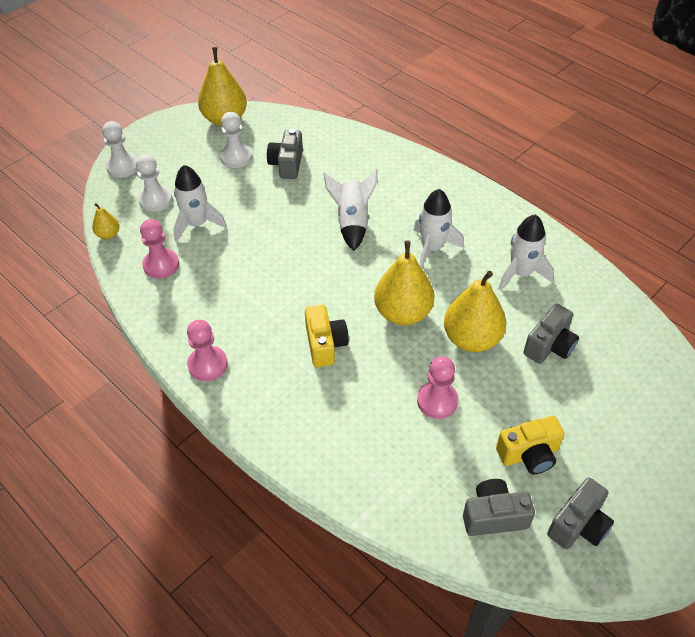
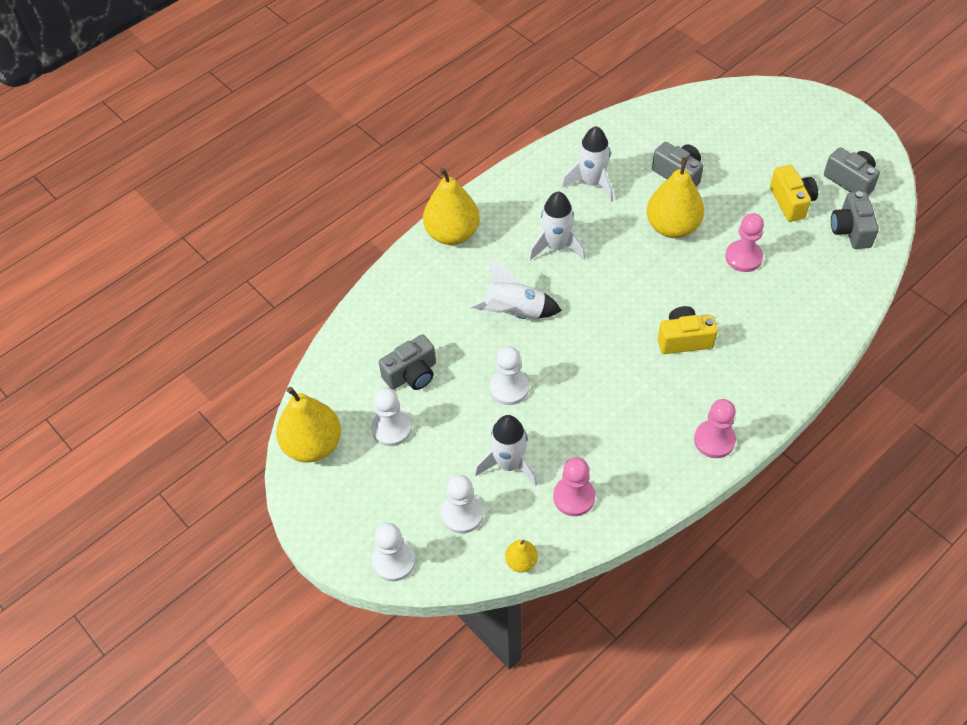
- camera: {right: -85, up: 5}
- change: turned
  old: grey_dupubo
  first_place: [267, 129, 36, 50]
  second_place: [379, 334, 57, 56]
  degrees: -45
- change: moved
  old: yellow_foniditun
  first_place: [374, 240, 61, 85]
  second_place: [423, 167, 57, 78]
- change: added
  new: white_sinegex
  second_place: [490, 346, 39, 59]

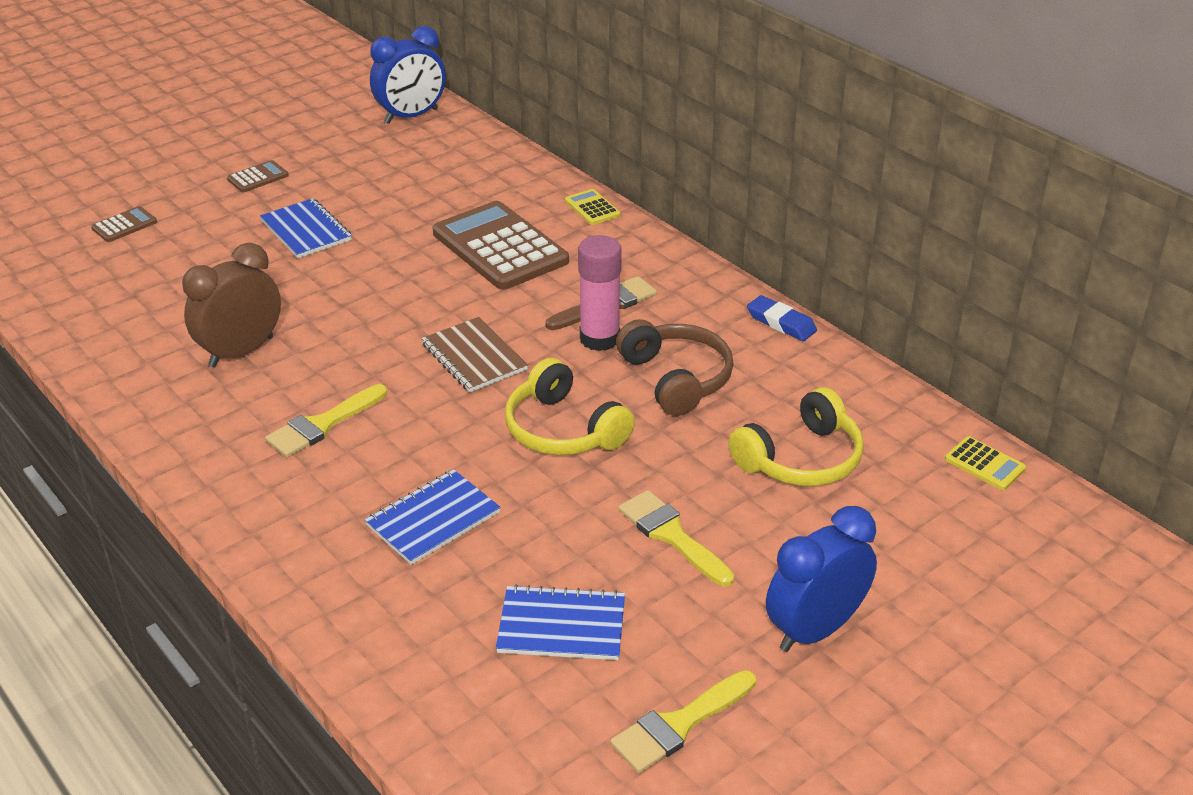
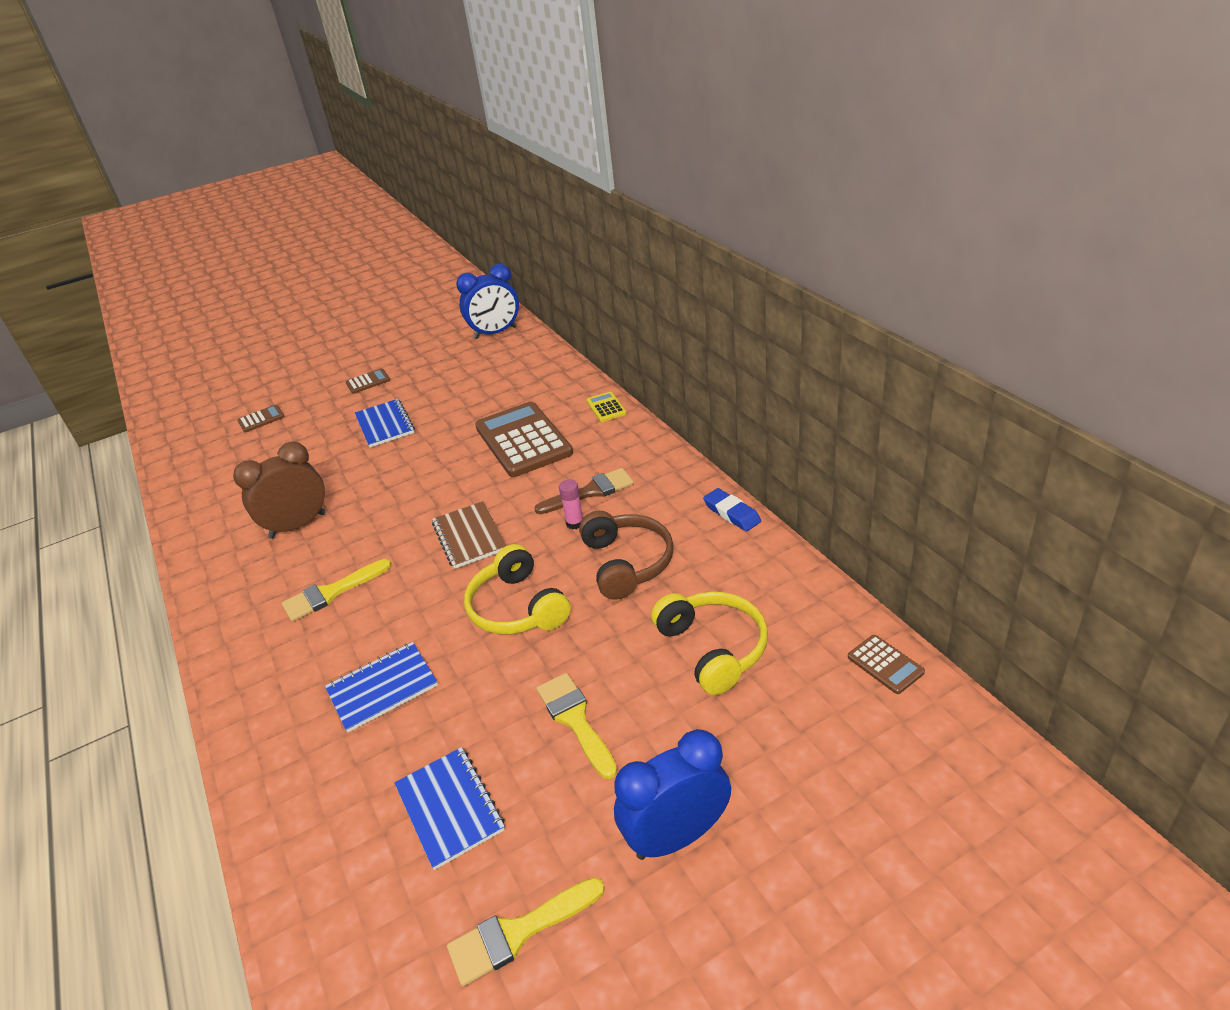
- camera: {right: 15, up: 0}
- change: turned
  old: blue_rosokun
  first_place: [496, 584, 129, 76]
  second_place: [394, 747, 111, 123]
  degrees: 45
- change: resized
  old: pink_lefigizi
  first_place: [578, 235, 44, 116]
  second_place: [559, 479, 24, 50]
  factor: 0.53
- change: turned
  old: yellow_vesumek
  first_place: [728, 387, 136, 99]
  second_place: [651, 591, 117, 104]
  degrees: -90
- change: recoloured
  old: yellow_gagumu
  new: brown_gagumu
  first_place: [945, 436, 81, 54]
  second_place: [848, 635, 77, 59]

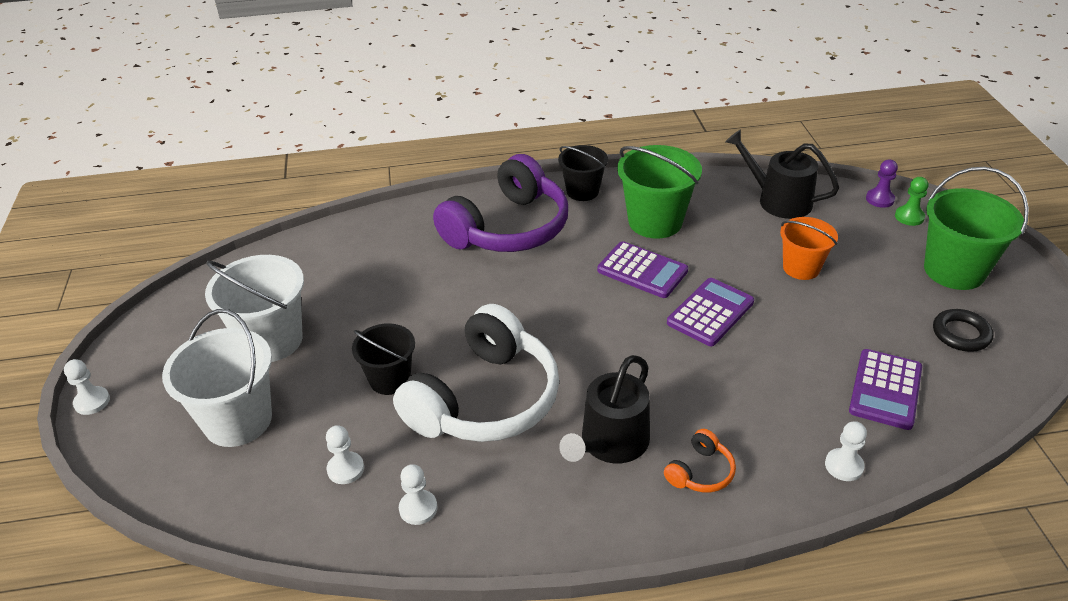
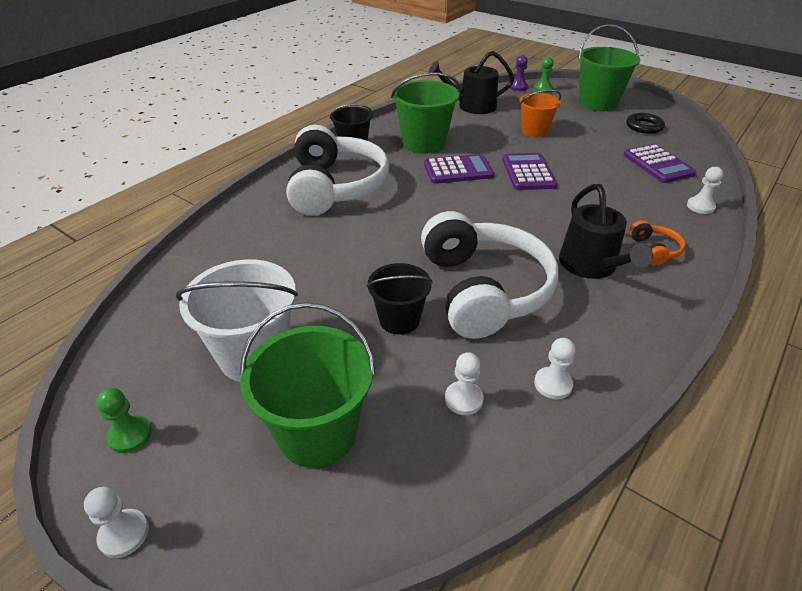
- camera: {right: -45, up: 0}
- change: recoloured
  old: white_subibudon
  new: green_subibudon
  first_place: [162, 309, 110, 138]
  second_place: [240, 302, 135, 166]
- change: recoloured
  old: purple_vesumek
  new: white_vesumek
  first_place: [433, 154, 135, 98]
  second_place: [286, 125, 103, 91]
- change: added
  new: green_sinegex
  second_place: [97, 388, 55, 65]

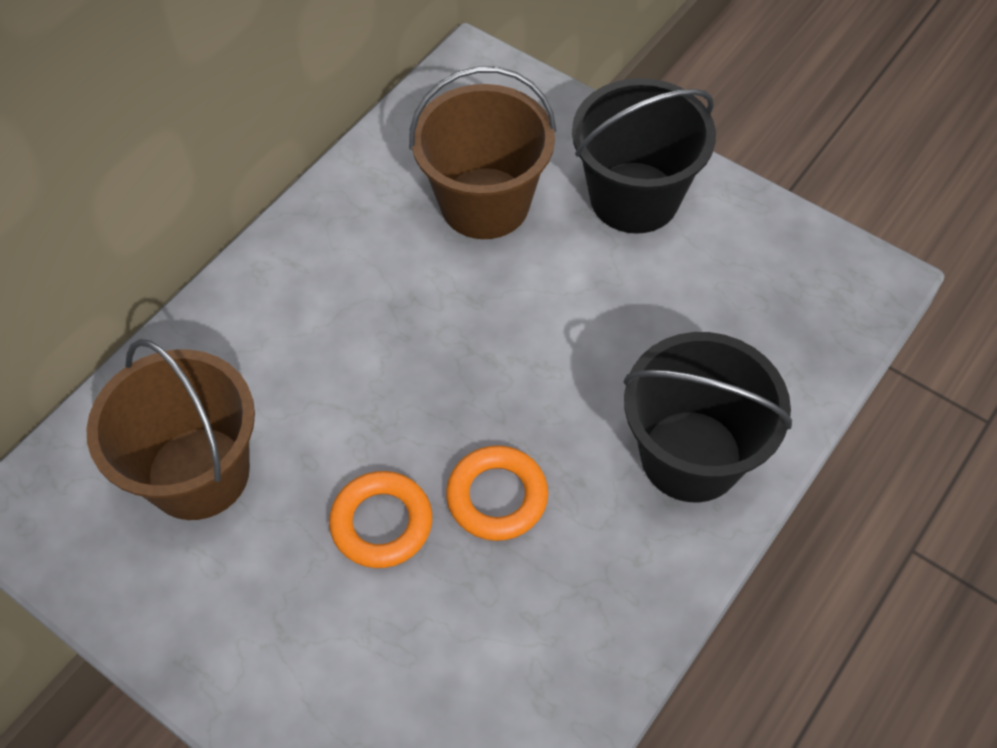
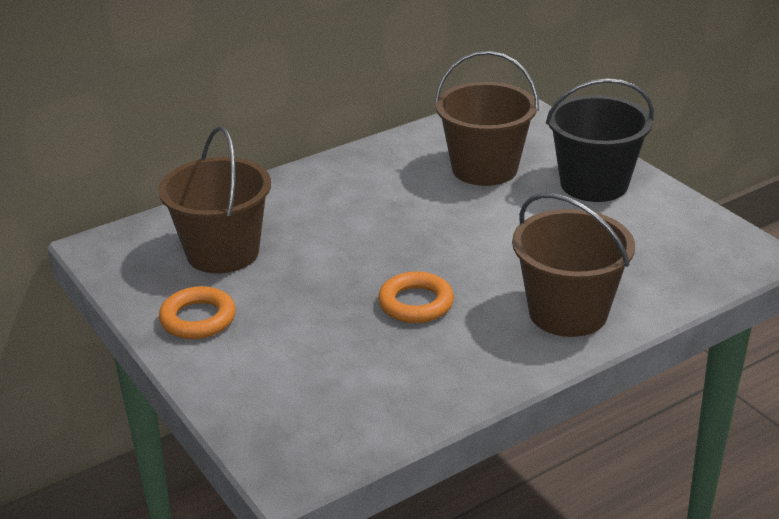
- camera: {right: 20, up: -25}
- change: moved
  old: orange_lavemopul
  first_place: [329, 471, 103, 97]
  second_place: [159, 286, 77, 53]
- change: recoloured
  old: black_subibudon
  new: brown_subibudon
  first_place: [623, 332, 169, 170]
  second_place: [512, 193, 123, 144]

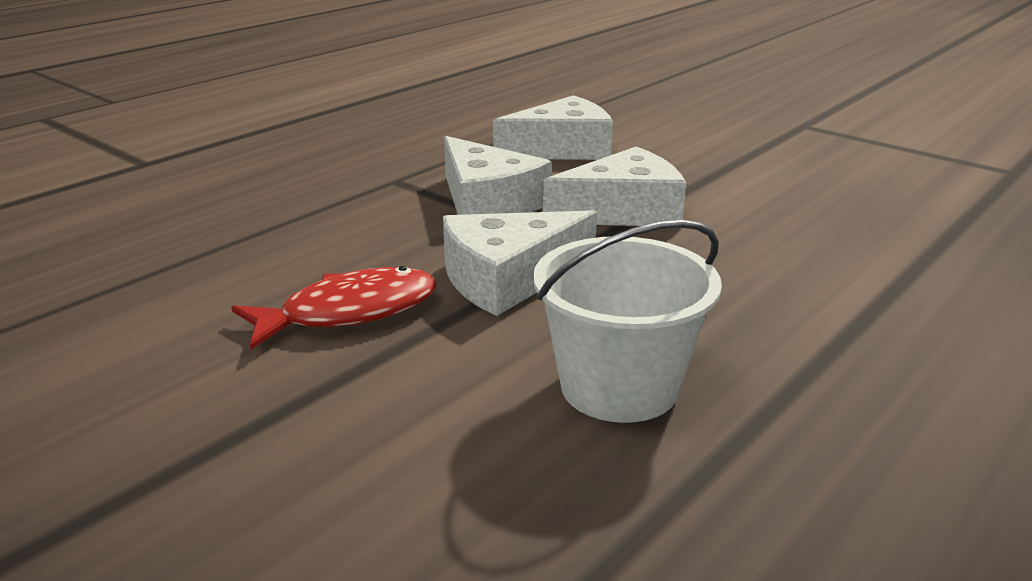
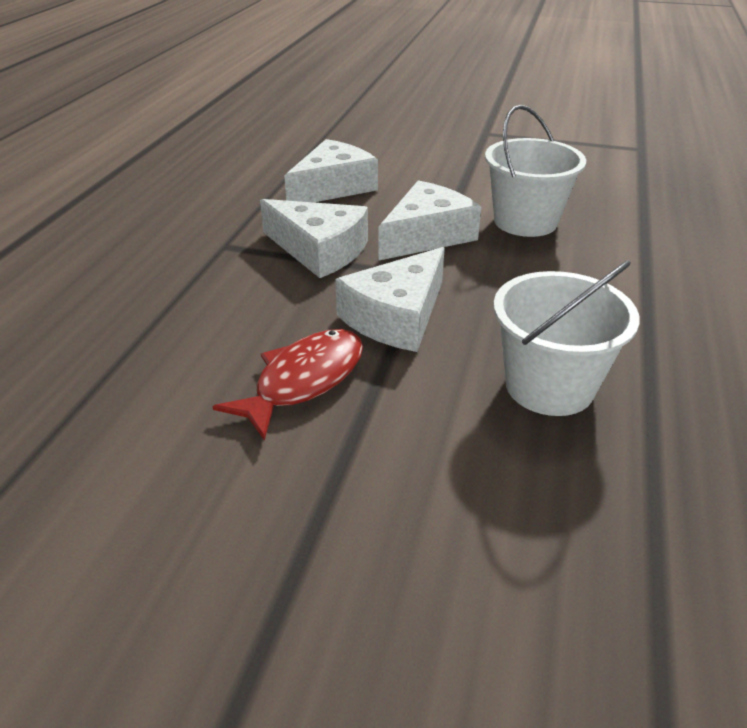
- camera: {right: -25, up: 10}
- change: added
  new: white_subibudon
  second_place: [485, 105, 101, 132]

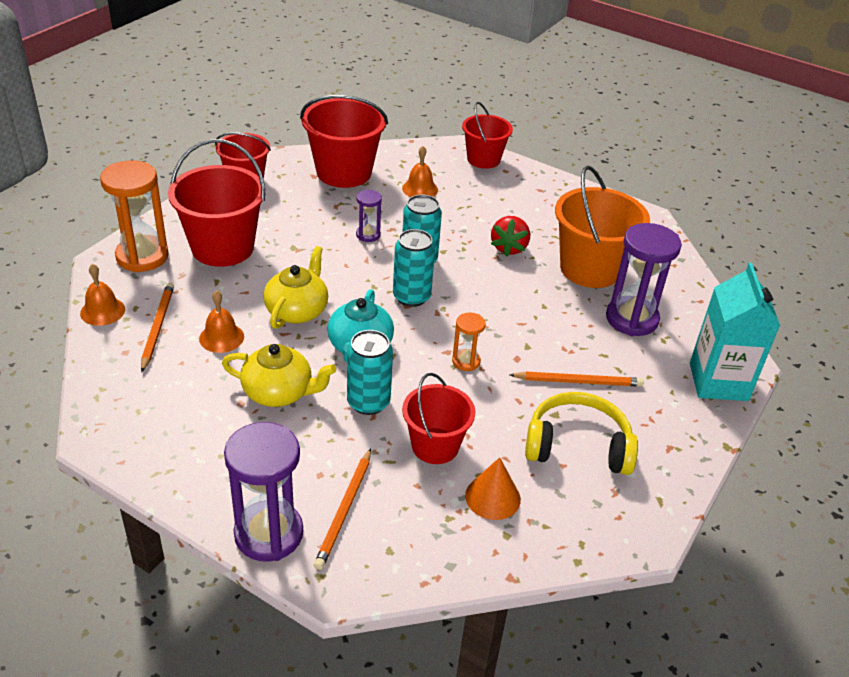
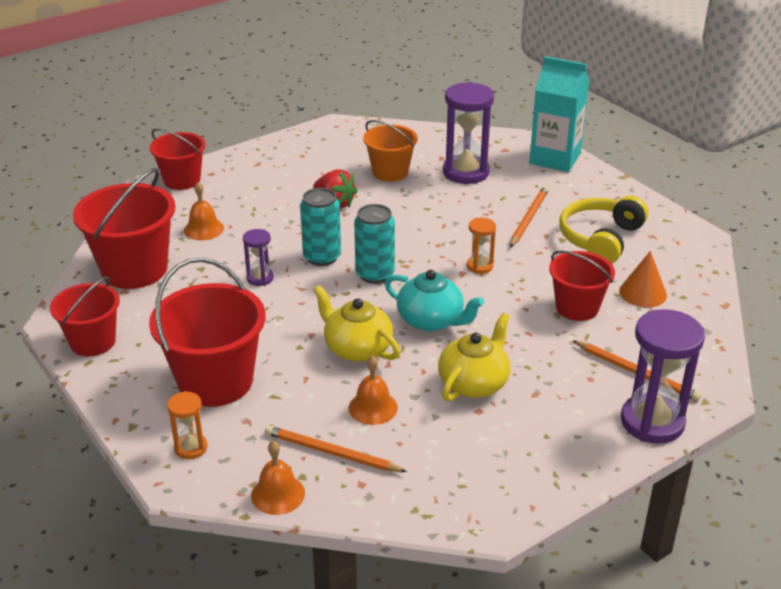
- camera: {right: -65, up: -5}
- change: resized
  old: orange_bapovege
  first_place: [100, 160, 69, 112]
  second_place: [167, 391, 40, 68]
  factor: 0.5
- change: removed
  old: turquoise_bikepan
  first_place: [347, 330, 46, 85]
- change: resized
  old: orange_subibudon
  first_place: [555, 165, 95, 123]
  second_place: [363, 120, 55, 62]
  factor: 0.63

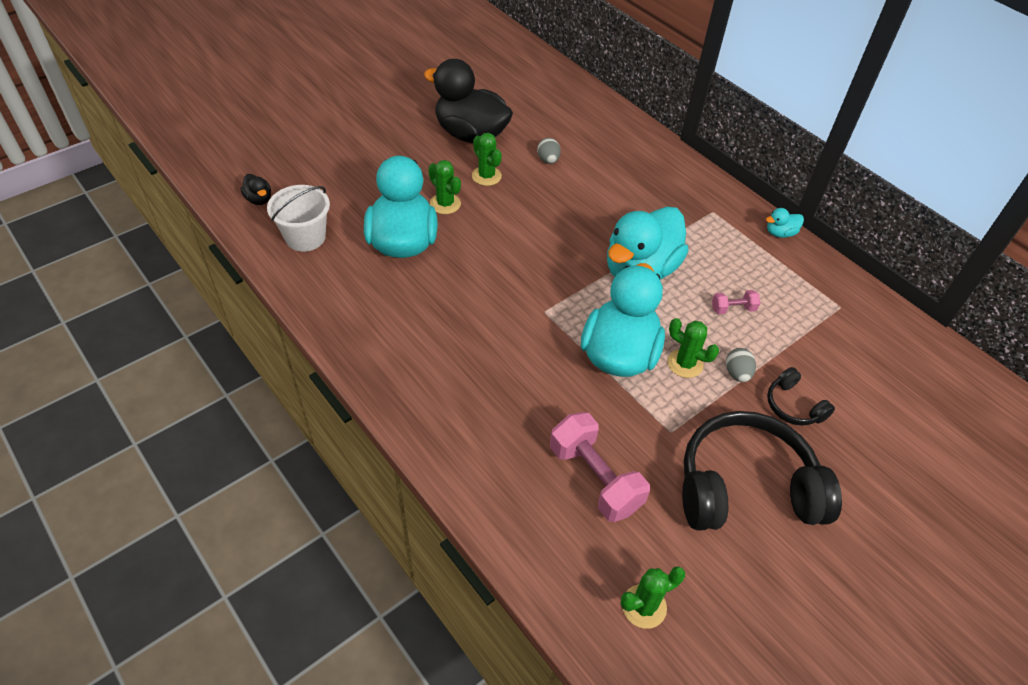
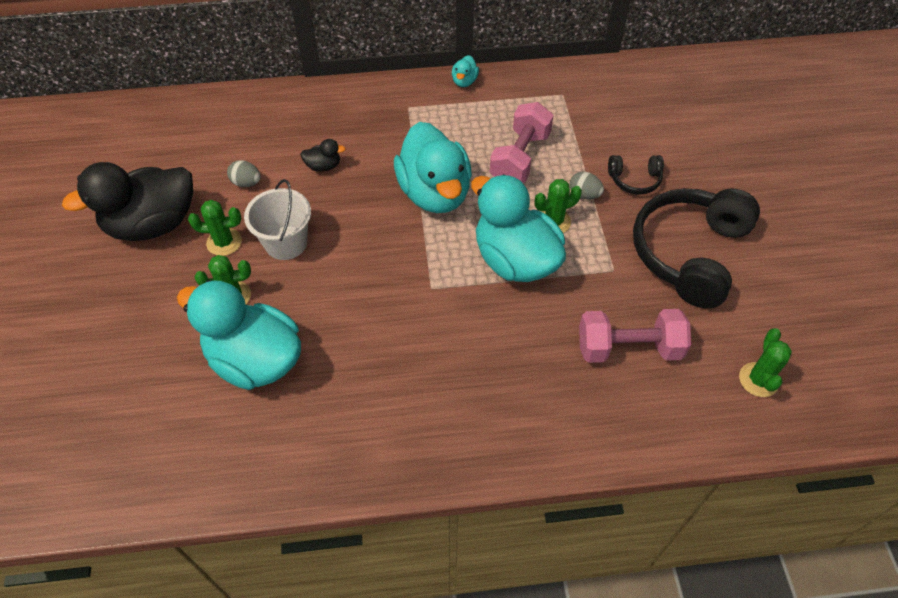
- camera: {right: -55, up: 5}
- change: moved
  old: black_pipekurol
  first_place: [240, 174, 31, 31]
  second_place: [300, 139, 46, 33]
- change: moved
  old: white_subibudon
  first_place: [267, 185, 63, 67]
  second_place: [244, 179, 67, 81]
- change: resized
  old: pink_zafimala
  first_place: [712, 290, 48, 24]
  second_place: [490, 102, 64, 81]
  factor: 2.07

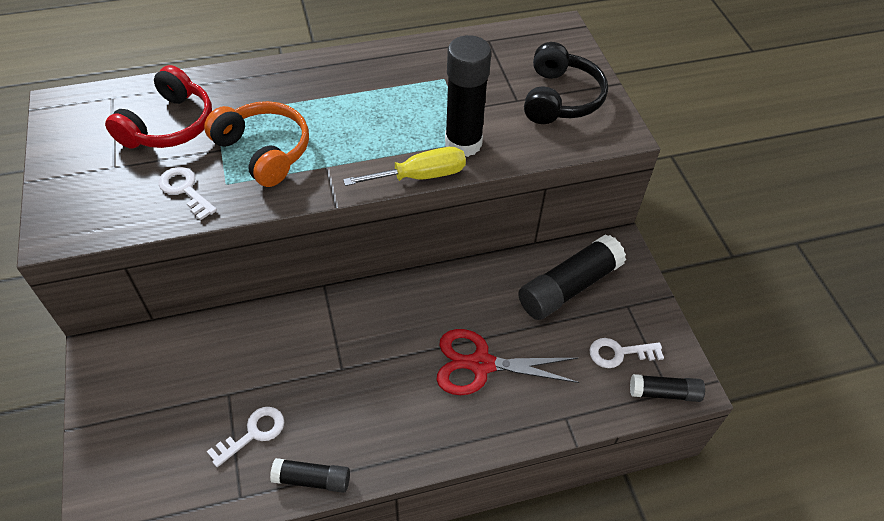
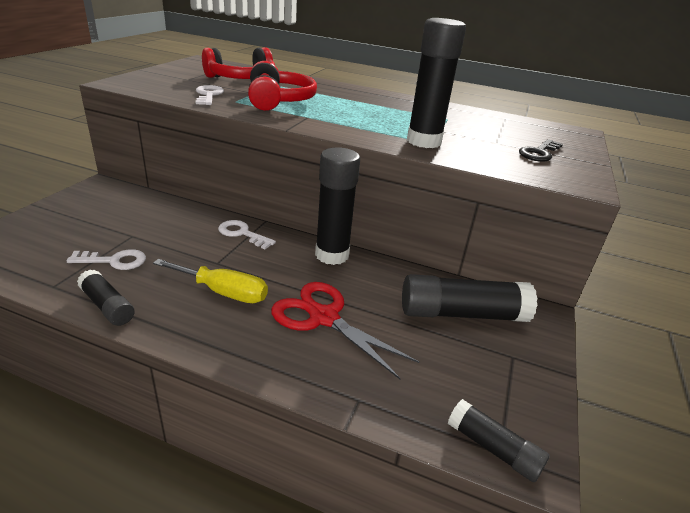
- camera: {right: 35, up: -20}
- change: recoloured
  old: orange_vesumek
  new: red_vesumek
  first_place: [204, 101, 105, 86]
  second_place: [248, 61, 69, 50]
- change: moved
  old: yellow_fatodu
  first_place: [343, 147, 123, 39]
  second_place: [153, 259, 115, 44]
- change: replaced
  old: black_vesumek
  new: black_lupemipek
  first_place: [524, 42, 84, 82]
  second_place: [519, 139, 44, 23]
- change: moved
  old: white_lupemipek
  first_place: [589, 338, 75, 30]
  second_place: [218, 220, 58, 29]
- change: added
  new: black_lefigizi
  second_place: [315, 147, 45, 118]

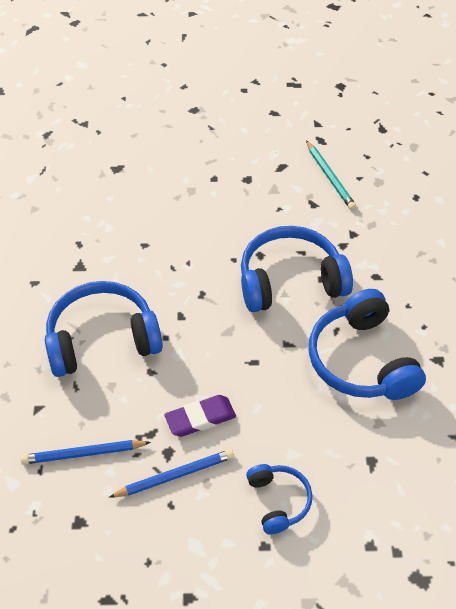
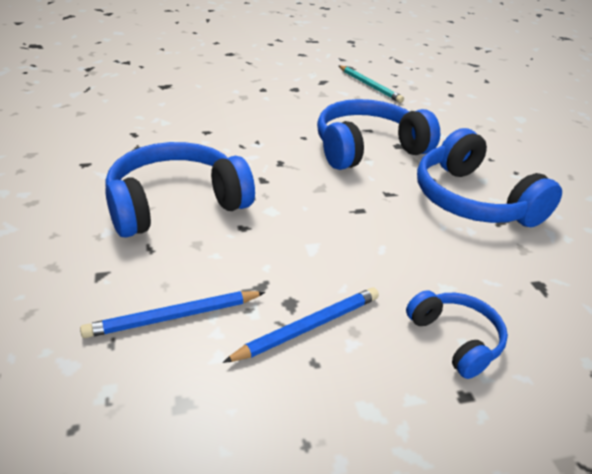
- camera: {right: -15, up: -15}
- change: removed
  old: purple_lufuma
  first_place: [164, 395, 72, 42]

